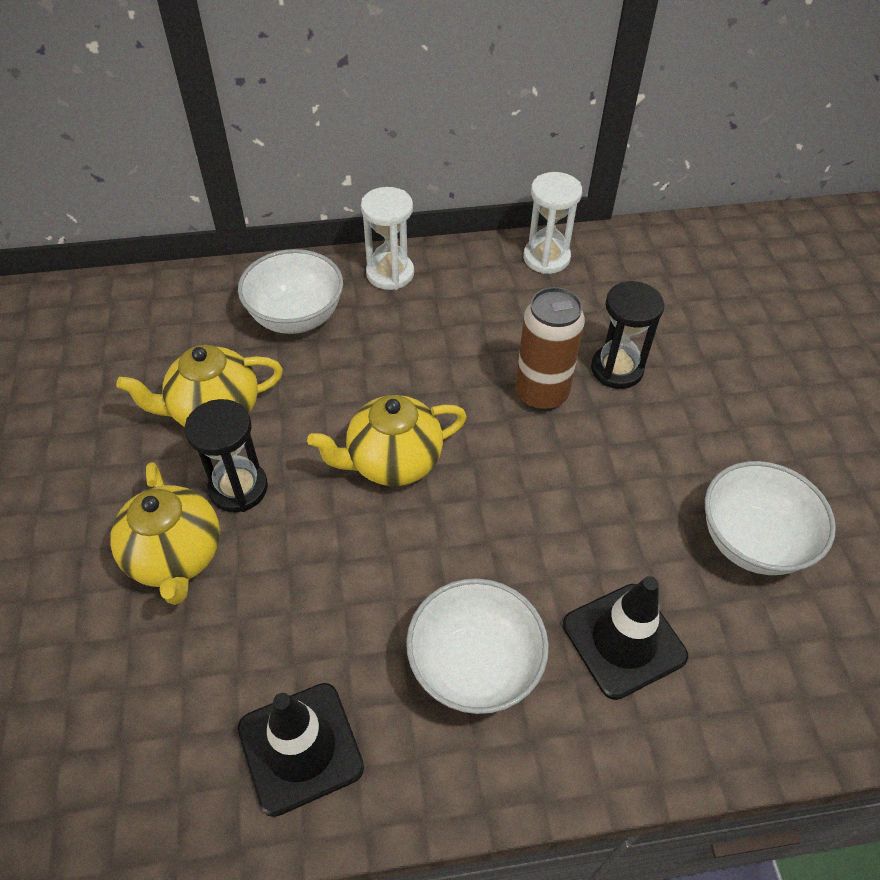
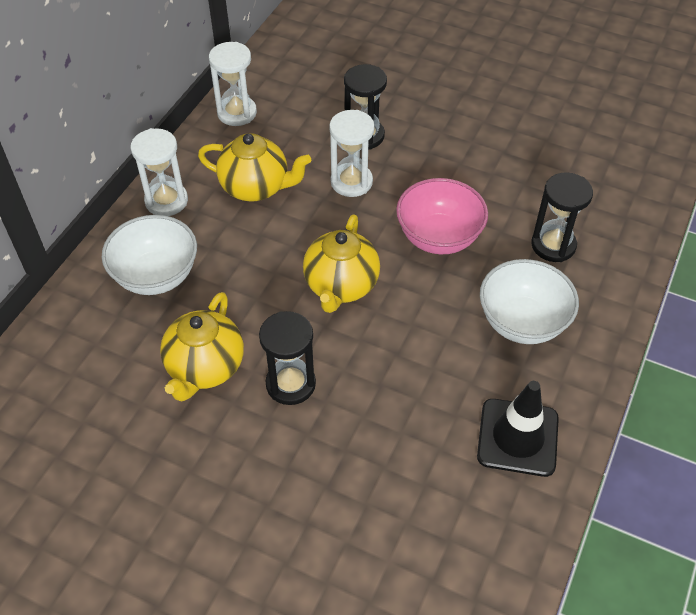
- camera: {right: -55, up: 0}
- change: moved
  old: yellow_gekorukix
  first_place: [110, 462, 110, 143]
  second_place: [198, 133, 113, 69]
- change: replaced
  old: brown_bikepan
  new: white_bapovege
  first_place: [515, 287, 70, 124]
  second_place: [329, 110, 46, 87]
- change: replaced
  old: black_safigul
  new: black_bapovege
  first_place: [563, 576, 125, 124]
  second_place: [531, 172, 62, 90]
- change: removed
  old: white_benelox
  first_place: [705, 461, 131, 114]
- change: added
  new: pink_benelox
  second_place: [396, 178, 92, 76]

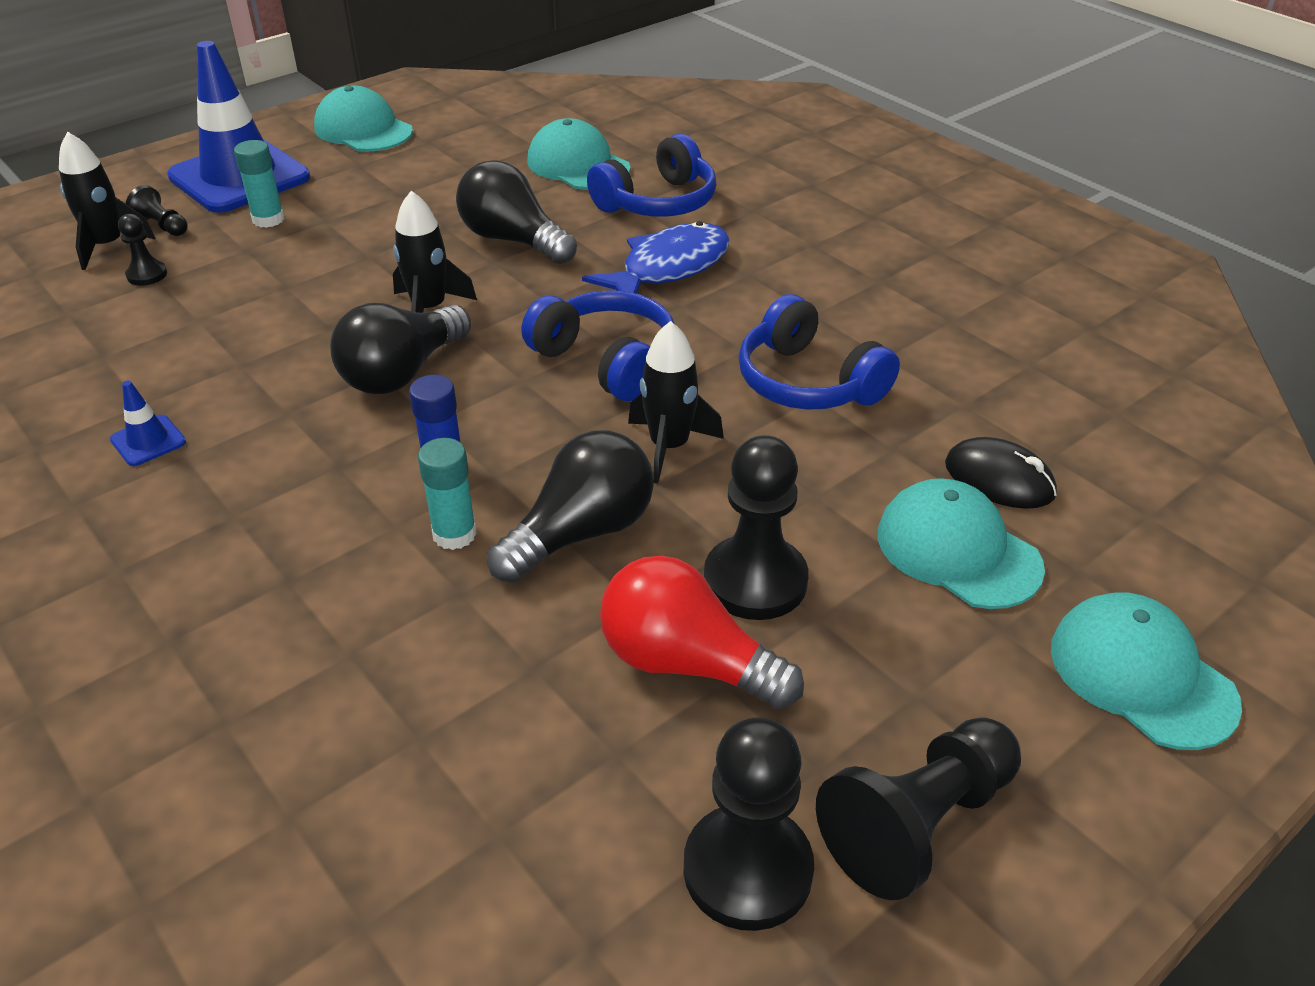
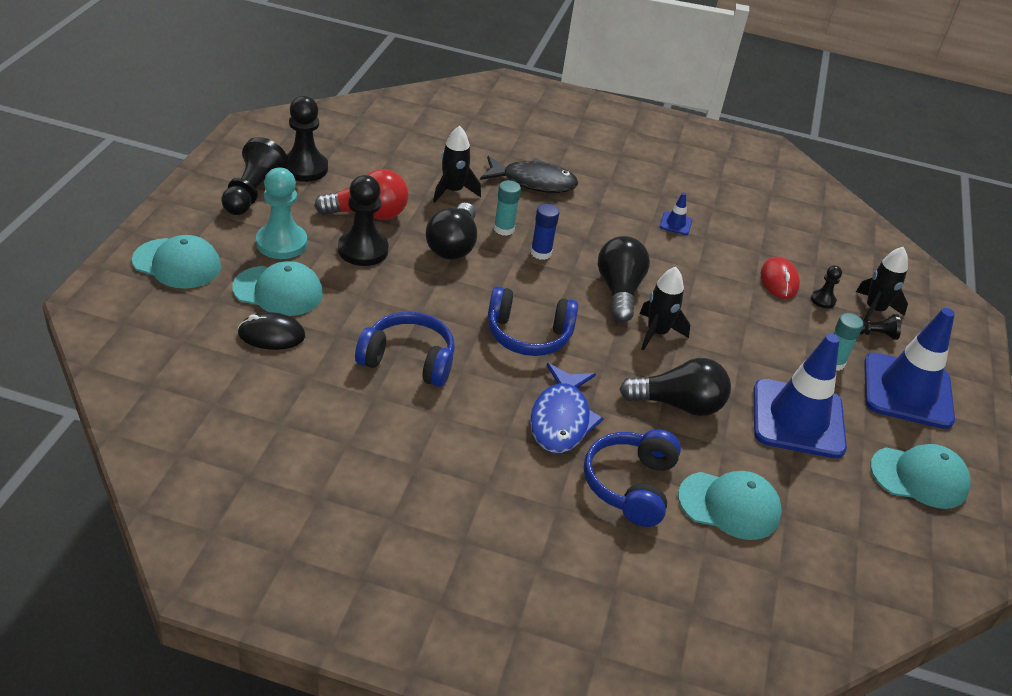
- camera: {right: 140, up: 0}
- change: moved
  old: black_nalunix
  first_place: [628, 321, 96, 163]
  second_place: [433, 126, 48, 76]
- change: added
  new: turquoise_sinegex
  second_place: [256, 168, 51, 91]
- change: added
  new: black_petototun
  second_place: [480, 156, 98, 37]
- change: added
  new: blue_safigul
  second_place: [754, 333, 93, 125]
- change: added
  new: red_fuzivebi
  second_place: [760, 257, 40, 42]

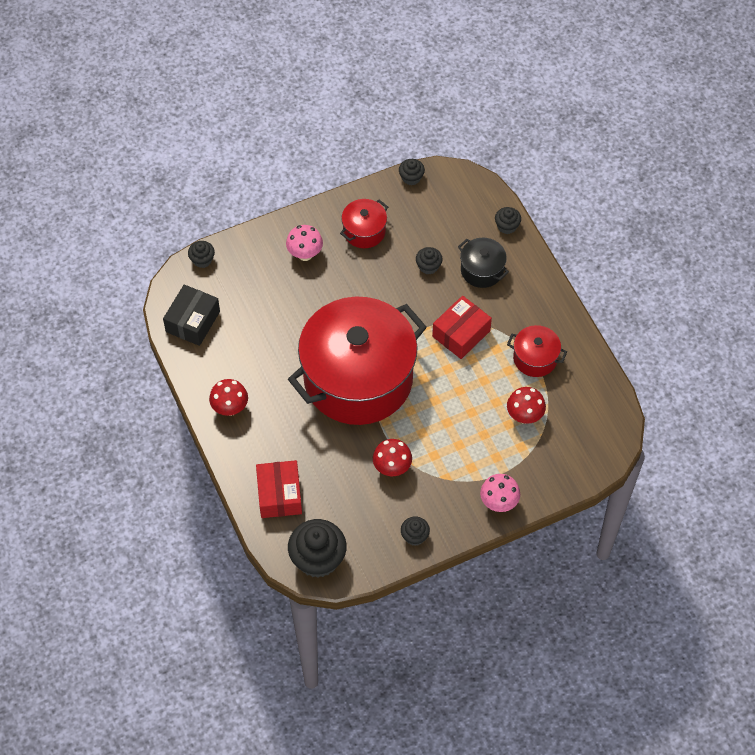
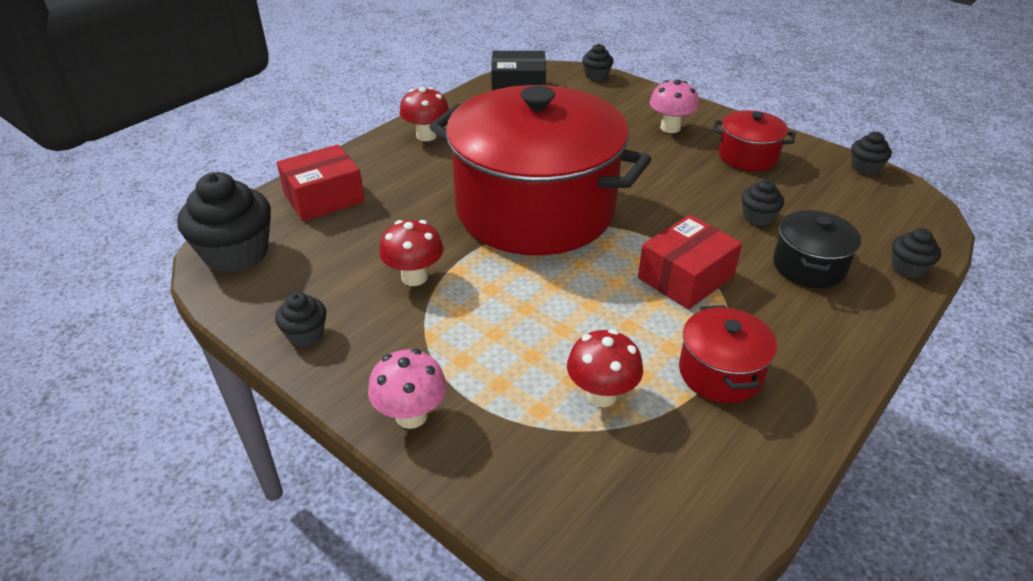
- camera: {right: 65, up: -20}
- change: turned
  old: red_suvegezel
  first_place: [432, 296, 60, 63]
  second_place: [638, 215, 104, 95]
  degrees: -60

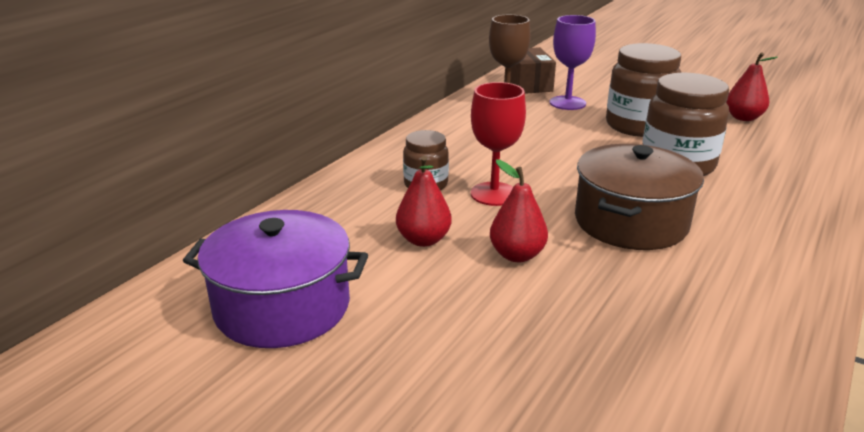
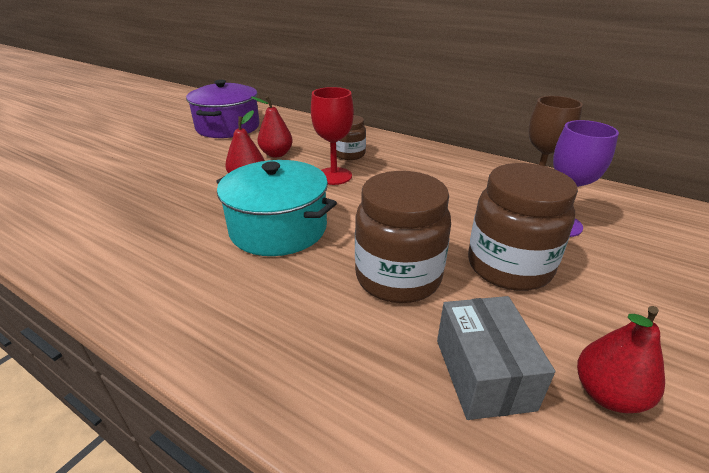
- camera: {right: 90, up: 5}
- change: removed
  old: brown_suvegezel
  first_place: [510, 47, 46, 47]
- change: recoloured
  old: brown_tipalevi
  new: turquoise_tipalevi
  first_place: [575, 144, 129, 106]
  second_place: [216, 160, 121, 96]
- change: added
  new: grey_suvegezel
  second_place: [437, 296, 118, 124]

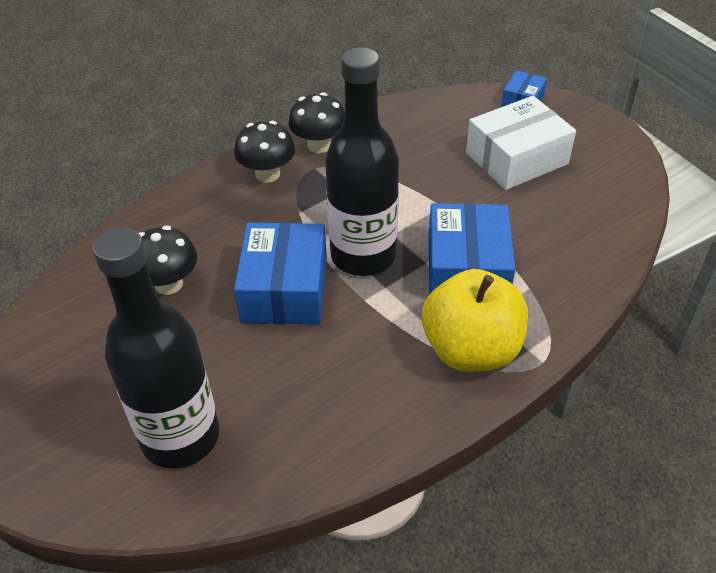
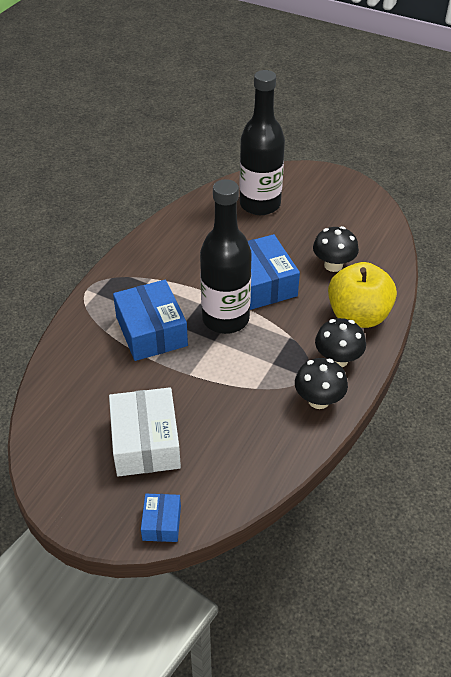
- camera: {right: 155, up: 0}
- change: moved
  old: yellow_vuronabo
  first_place: [422, 269, 106, 103]
  second_place: [328, 262, 69, 66]
- change: turned
  old: white_suvegezel
  first_place: [466, 96, 110, 94]
  second_place: [109, 387, 72, 89]
  degrees: -45

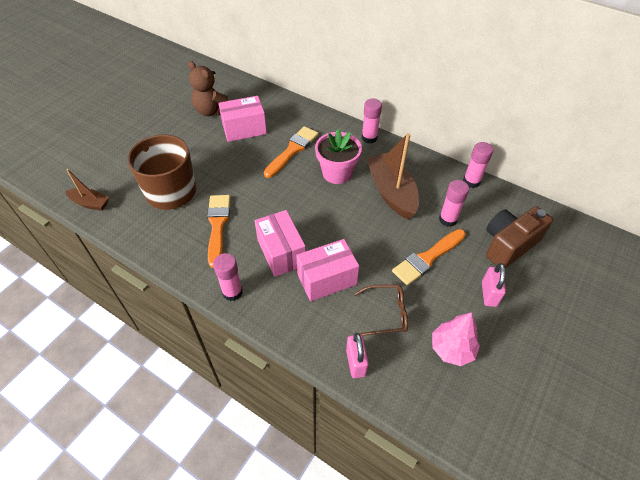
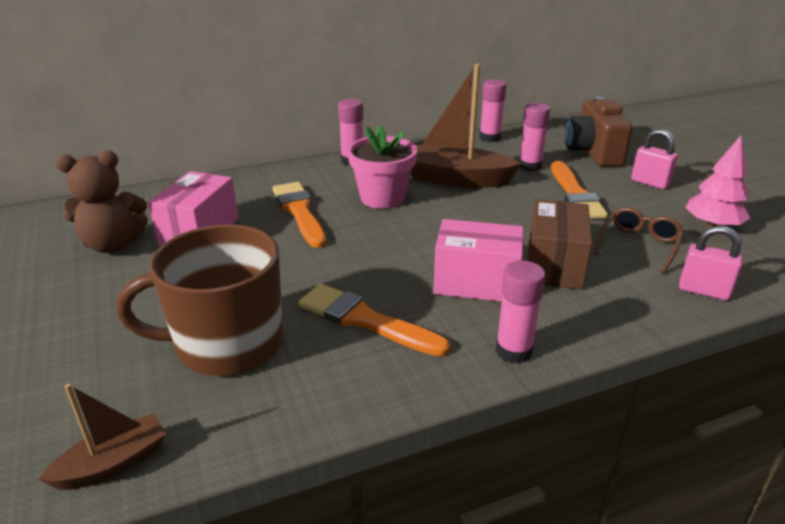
- camera: {right: -55, up: -20}
- change: recoloured
  old: pink_suvegezel
  new: brown_suvegezel
  first_place: [296, 239, 63, 62]
  second_place: [528, 199, 64, 91]

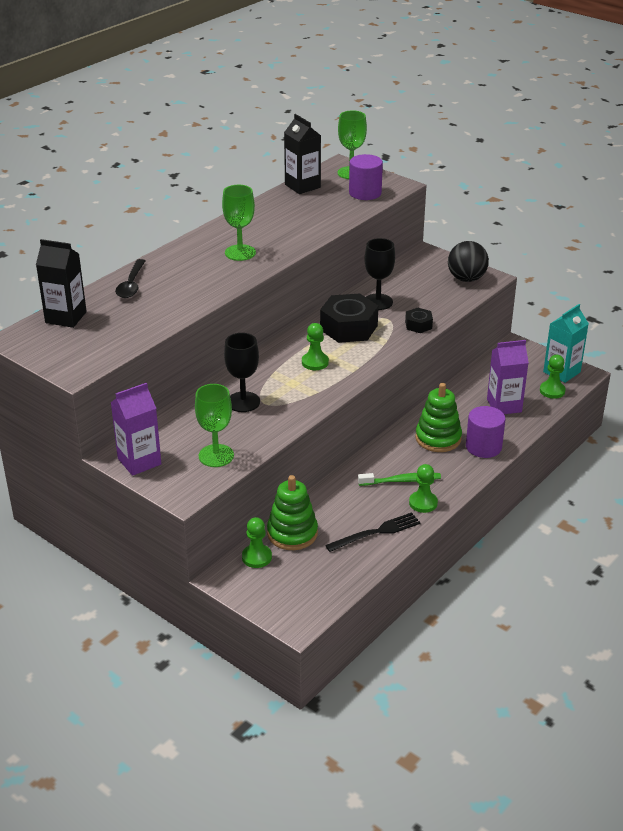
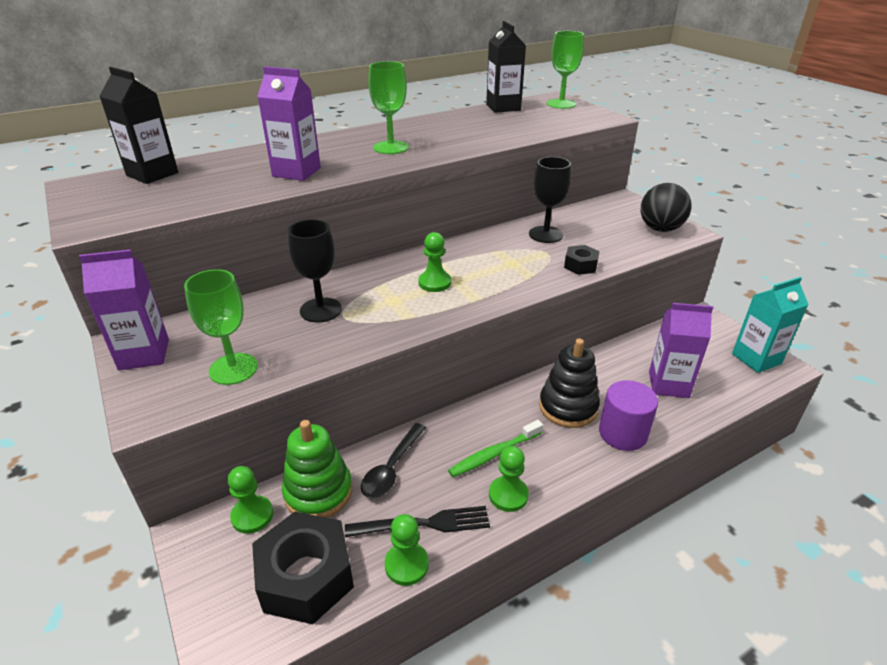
- camera: {right: 20, up: 0}
- change: moved
  old: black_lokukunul
  first_place: [115, 259, 30, 39]
  second_place: [361, 423, 65, 75]
- change: moved
  old: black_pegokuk
  first_place: [320, 294, 58, 49]
  second_place: [252, 512, 102, 112]
- change: removed
  old: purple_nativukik
  first_place: [349, 154, 34, 46]
- change: turned
  old: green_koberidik
  first_place: [358, 473, 83, 13]
  second_place: [448, 420, 95, 57]
  degrees: 135
- change: recoloured
  old: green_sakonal
  new: black_sakonal
  first_place: [415, 383, 47, 69]
  second_place: [539, 338, 61, 90]
- change: moved
  old: green_sinegex
  first_place: [540, 355, 26, 44]
  second_place: [385, 514, 44, 72]
- change: added
  new: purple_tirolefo
  second_place: [257, 66, 64, 115]

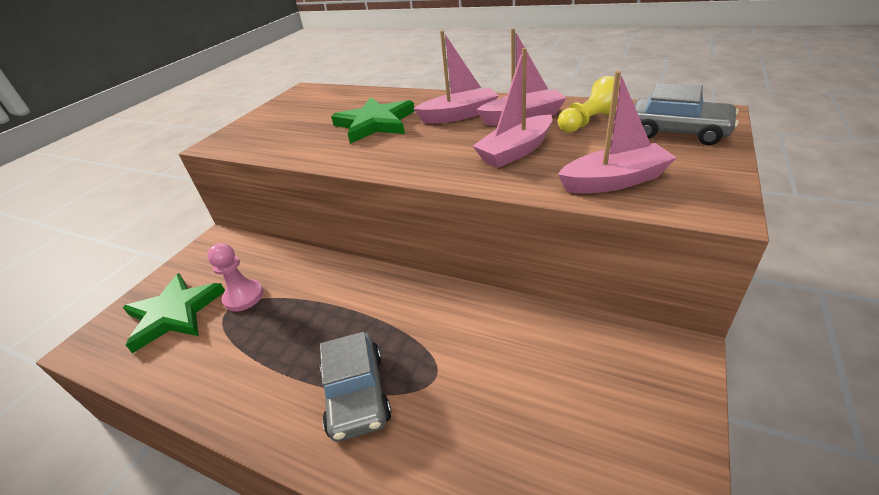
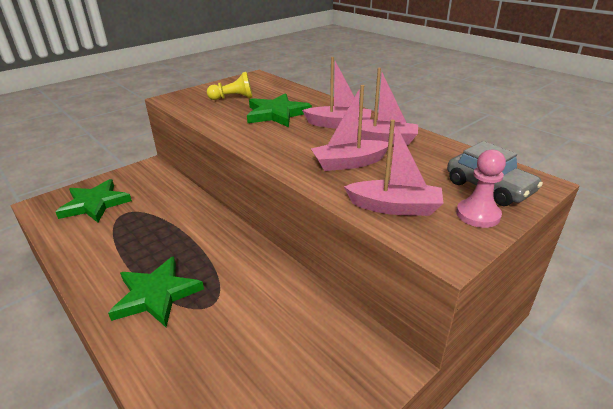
- camera: {right: 20, up: -5}
- change: moved
  old: pink_sinegex
  first_place: [207, 243, 57, 69]
  second_place: [456, 149, 50, 79]
- change: replaced
  old: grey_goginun
  new: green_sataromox
  first_place: [320, 332, 71, 110]
  second_place: [108, 256, 96, 71]
- change: moved
  old: yellow_sinegex
  first_place: [558, 76, 62, 57]
  second_place: [207, 72, 46, 28]

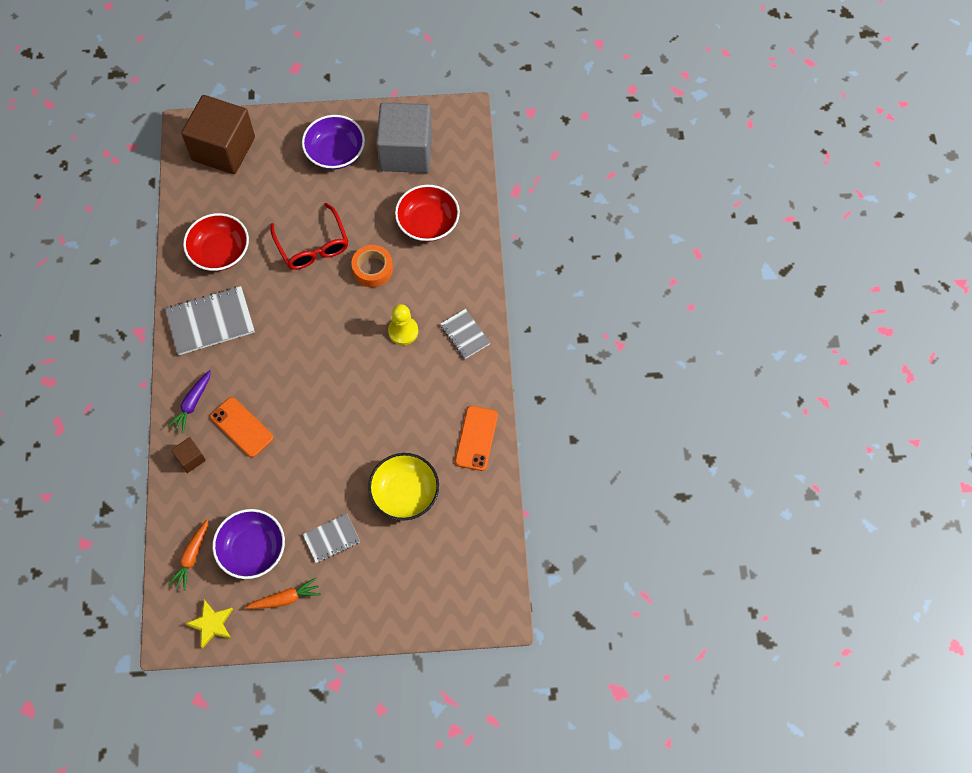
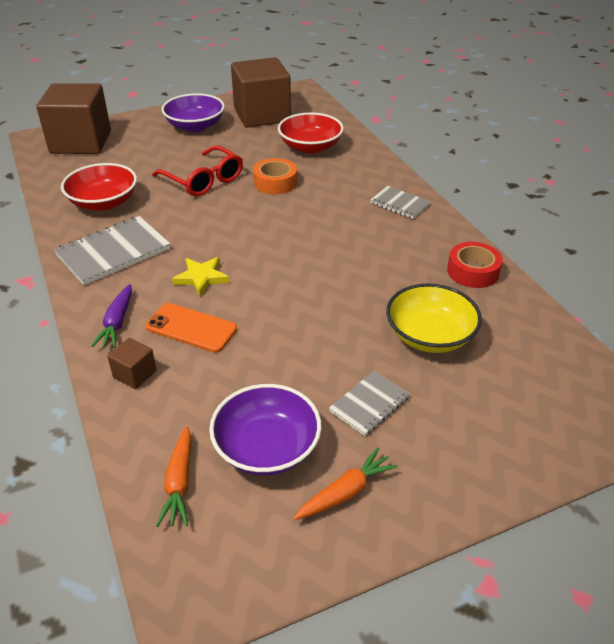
- camera: {right: -20, up: -25}
- change: moved
  old: yellow_sataromox
  first_place: [185, 600, 48, 49]
  second_place: [172, 257, 57, 39]
- change: recoloured
  old: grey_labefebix
  new: brown_labefebix
  first_place: [376, 102, 56, 71]
  second_place: [231, 57, 60, 71]
- change: removed
  old: yellow_sinegex
  first_place: [388, 304, 30, 41]
- change: replaced
  old: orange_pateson
  new: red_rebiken
  first_place: [455, 406, 43, 65]
  second_place: [447, 242, 56, 46]

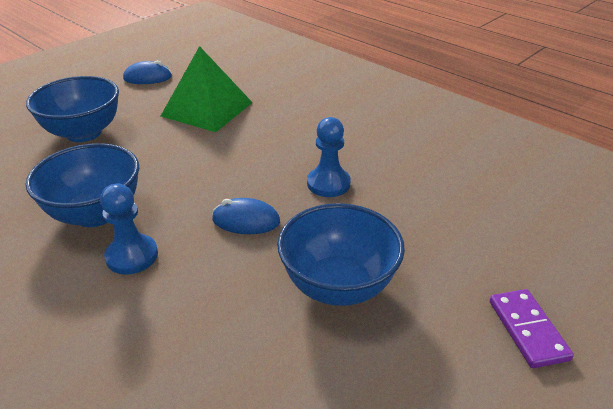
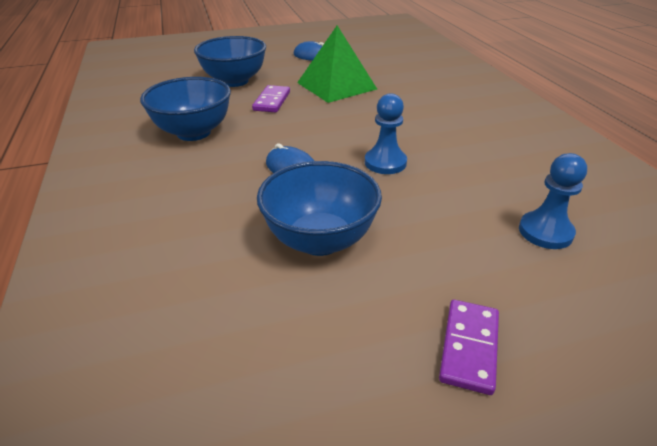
- camera: {right: 30, up: 0}
- change: moved
  old: blue_sinegex
  first_place: [100, 183, 58, 92]
  second_place: [519, 153, 68, 96]
- change: added
  new: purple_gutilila
  second_place: [252, 85, 38, 28]

